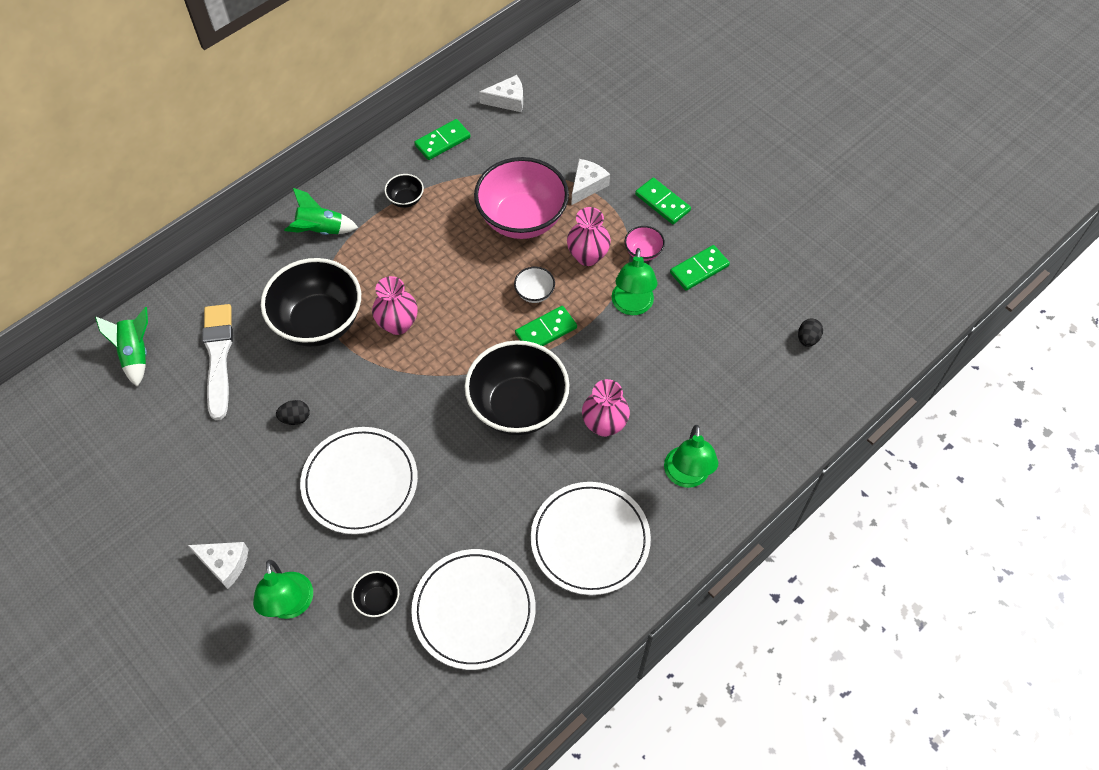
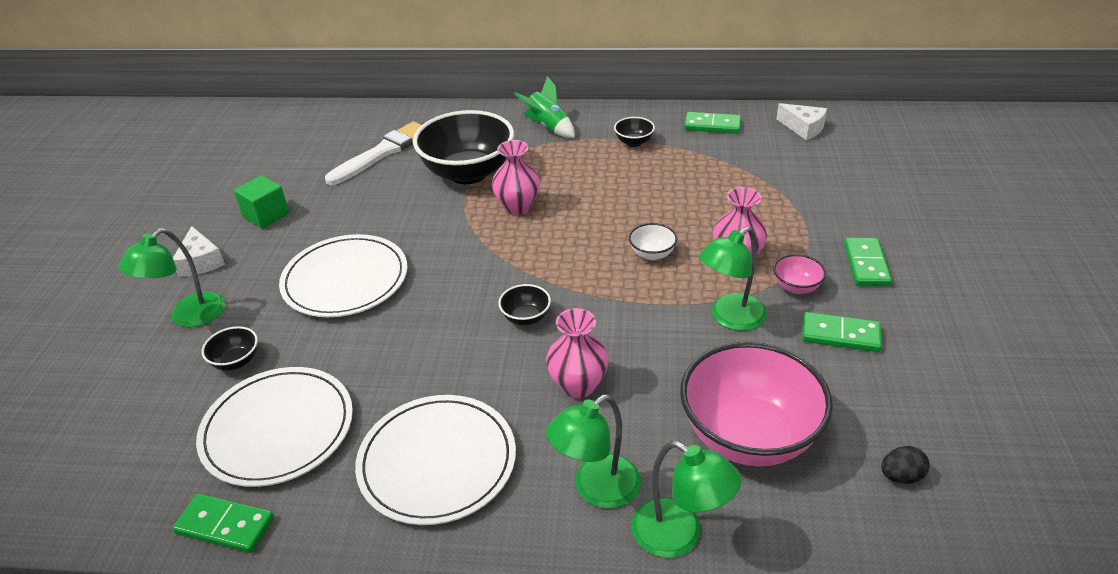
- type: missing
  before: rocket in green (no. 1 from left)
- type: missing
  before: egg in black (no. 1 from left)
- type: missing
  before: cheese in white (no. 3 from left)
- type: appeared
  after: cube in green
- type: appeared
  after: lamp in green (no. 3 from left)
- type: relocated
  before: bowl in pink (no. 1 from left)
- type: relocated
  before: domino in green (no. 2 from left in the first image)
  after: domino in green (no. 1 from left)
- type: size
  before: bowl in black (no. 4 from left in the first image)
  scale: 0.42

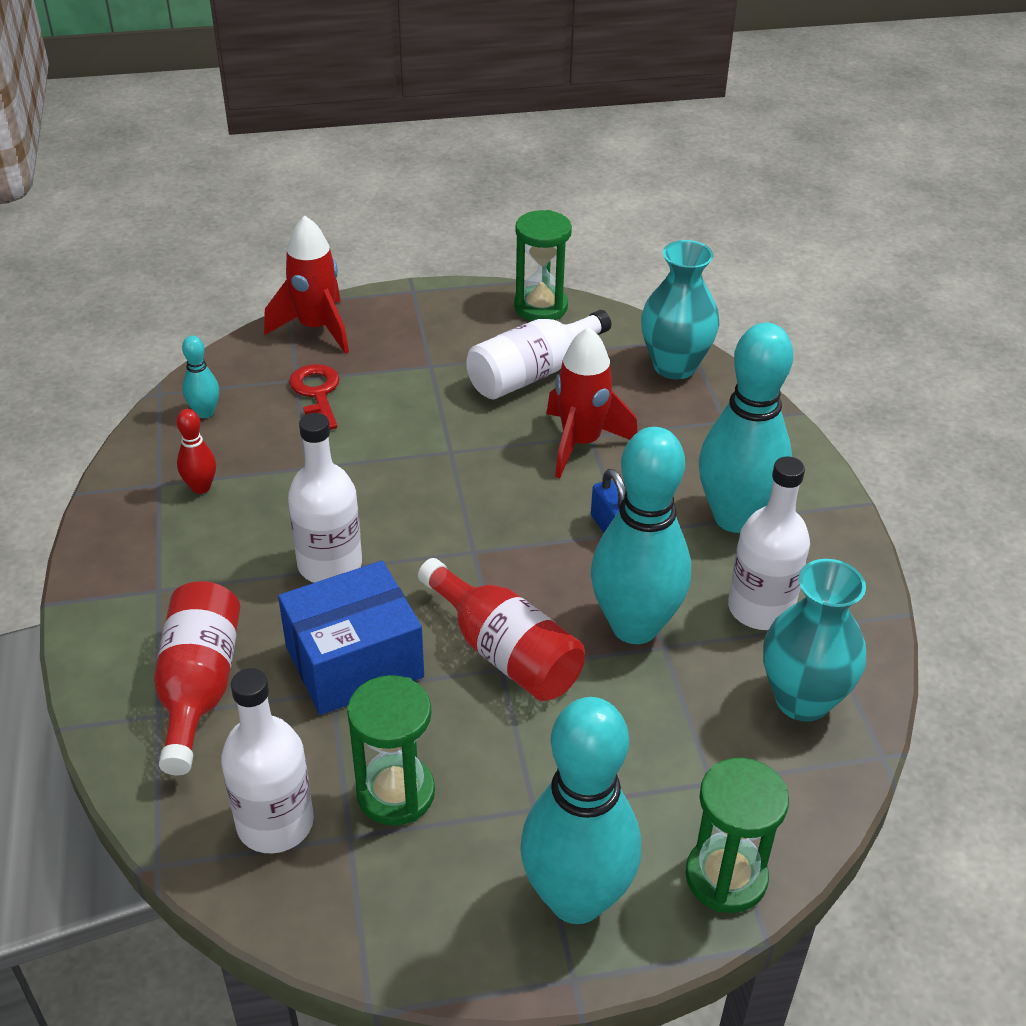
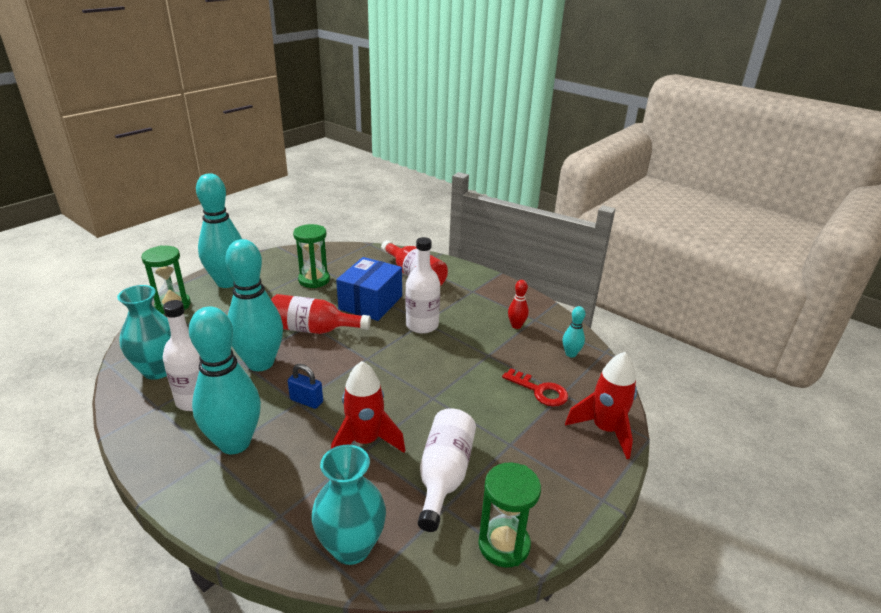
- type: missing
  before: bottle in white (no. 1 from left)

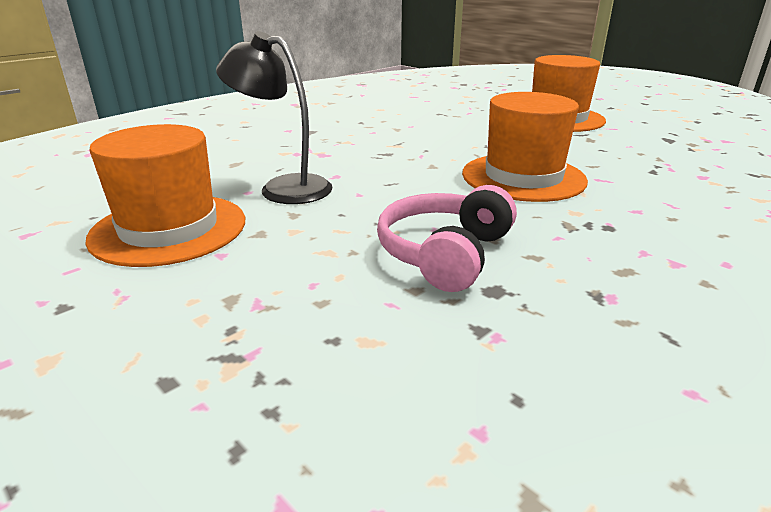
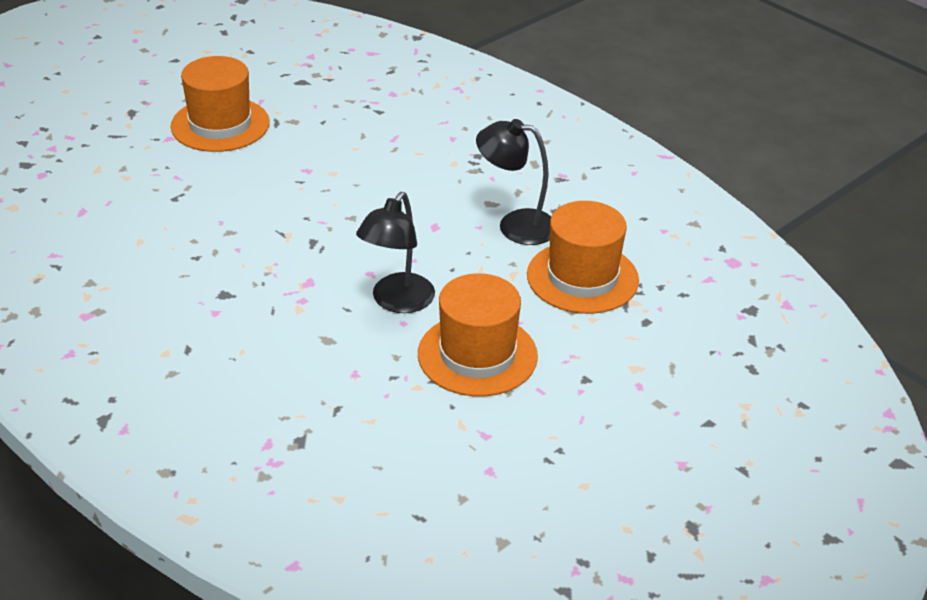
- type: relocated
  before: hat in orange (no. 2 from left in the first image)
  after: hat in orange (no. 3 from left)
- type: exchanged
  before: headphones in pink
  after: lamp in black (no. 2 from left)

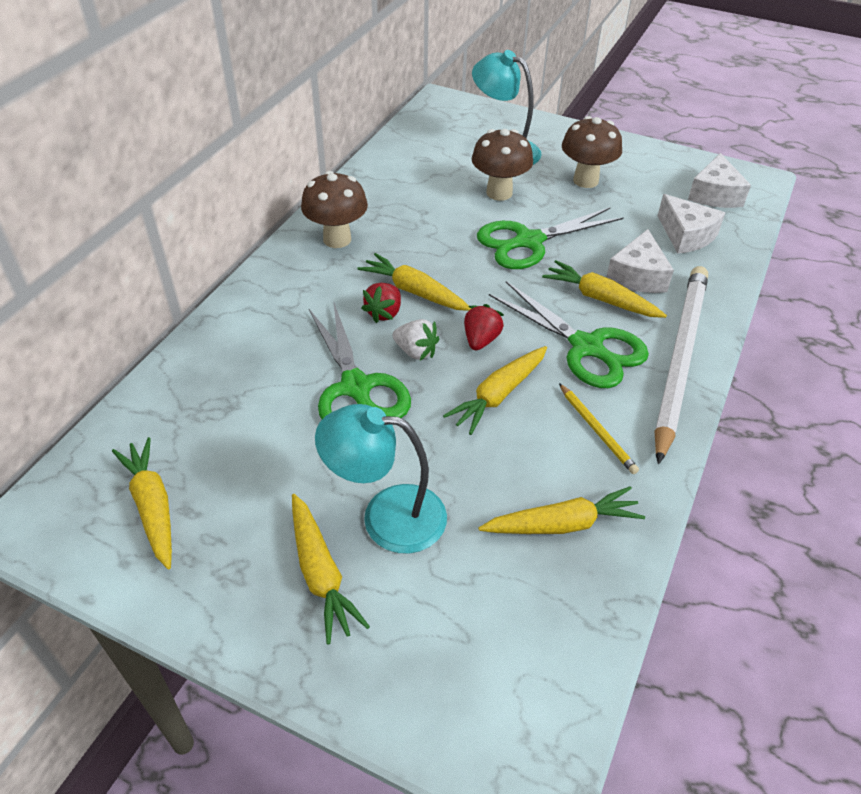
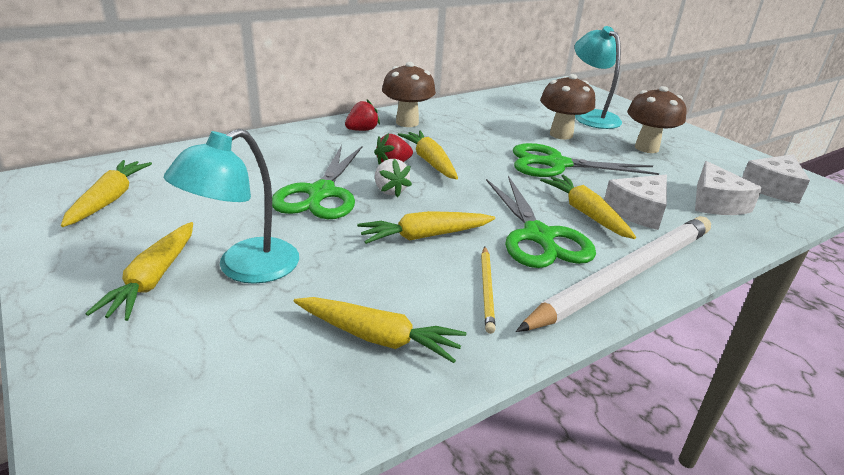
- type: relocated
  before: strawberry in red (no. 2 from left in the first image)
  after: strawberry in red (no. 1 from left)
- type: spun
  before: lamp in turquoise (no. 1 from left)
  turn: -90

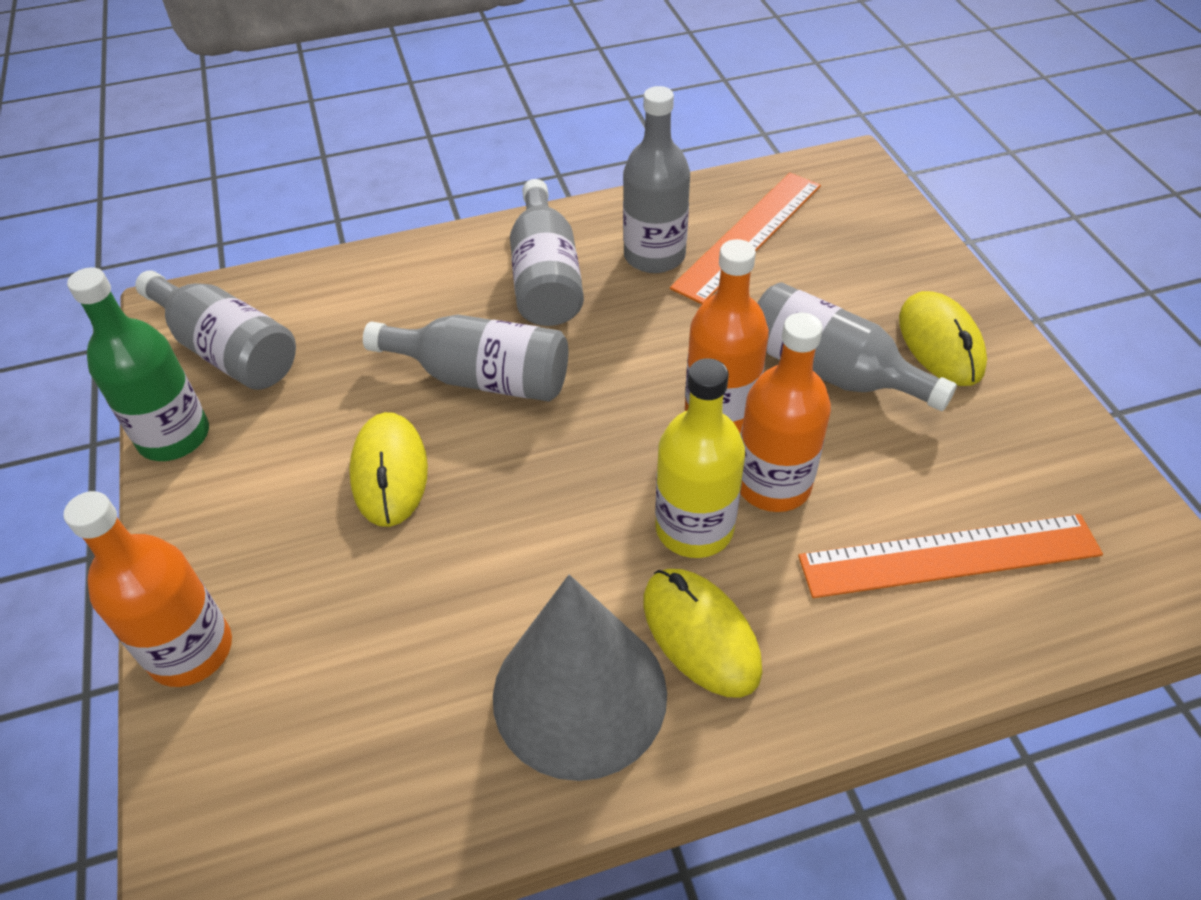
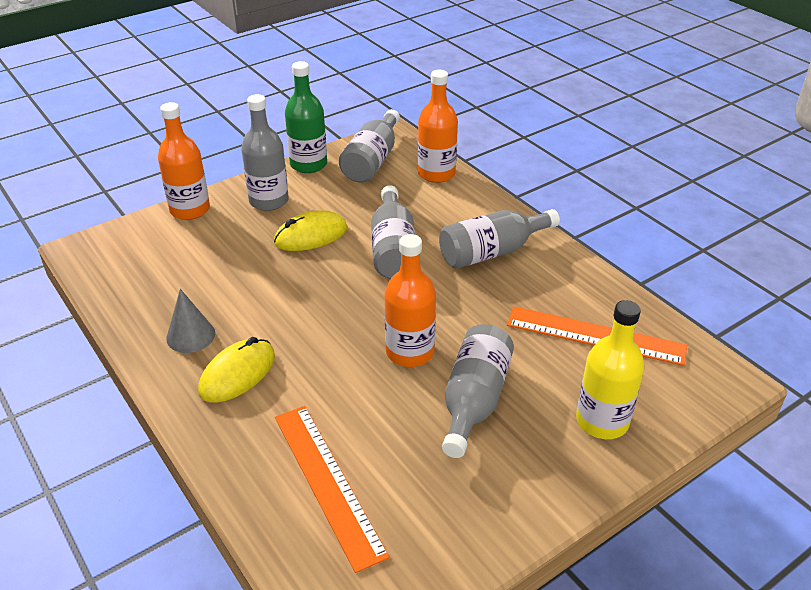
- type: missing
  before: mouse in yellow (no. 3 from left)
- type: relocated
  before: bottle in grey (no. 4 from left in the first image)
  after: bottle in grey (no. 1 from left)
- type: relocated
  before: bottle in yellow
- type: relocated
  before: bottle in orange (no. 3 from left)
- type: size
  before: cone in grey
  scale: 0.51

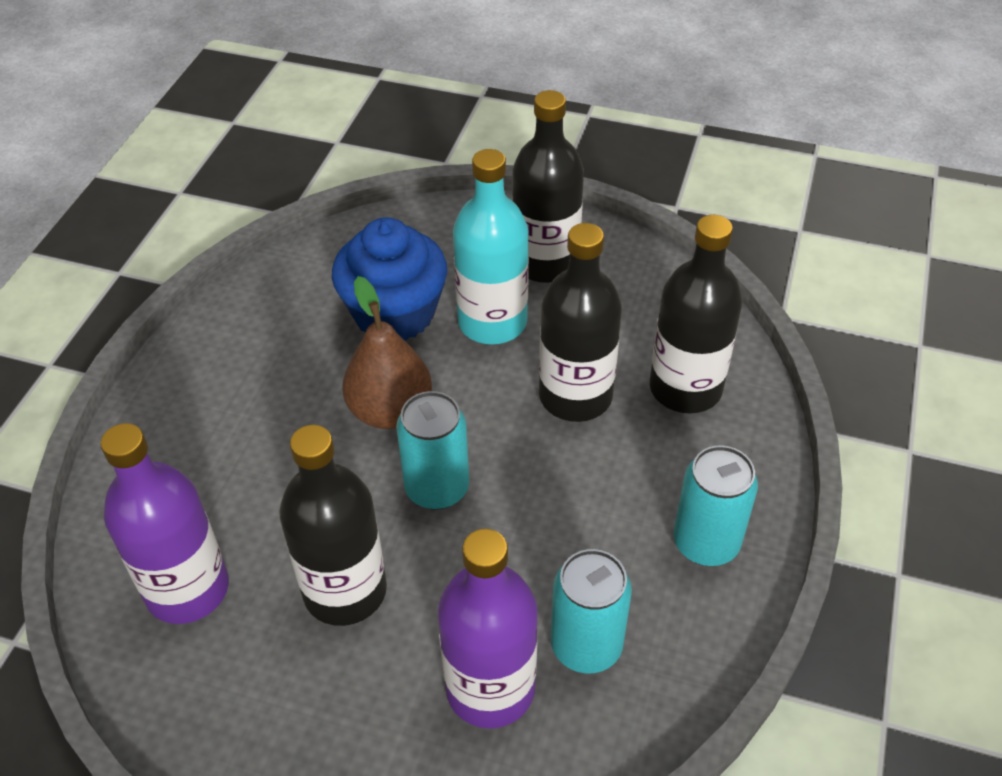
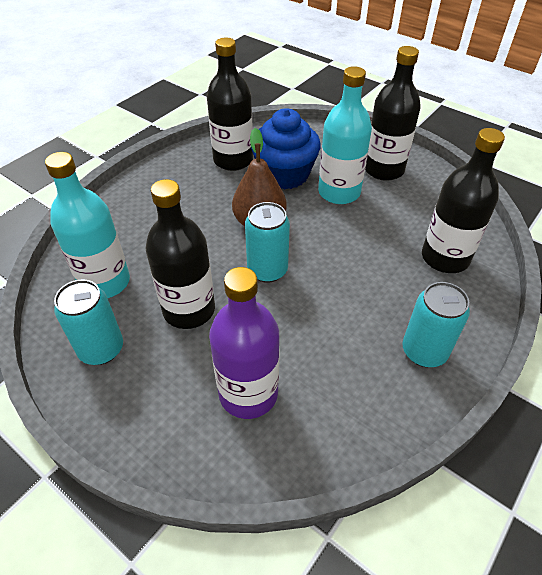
- type: relocated
  before: bottle in black (no. 3 from left in the first image)
  after: bottle in black (no. 2 from left)
- type: relocated
  before: can in turquoise (no. 2 from left in the first image)
  after: can in turquoise (no. 1 from left)
- type: colour
  before: bottle in purple (no. 1 from left)
  after: bottle in turquoise (no. 1 from left)

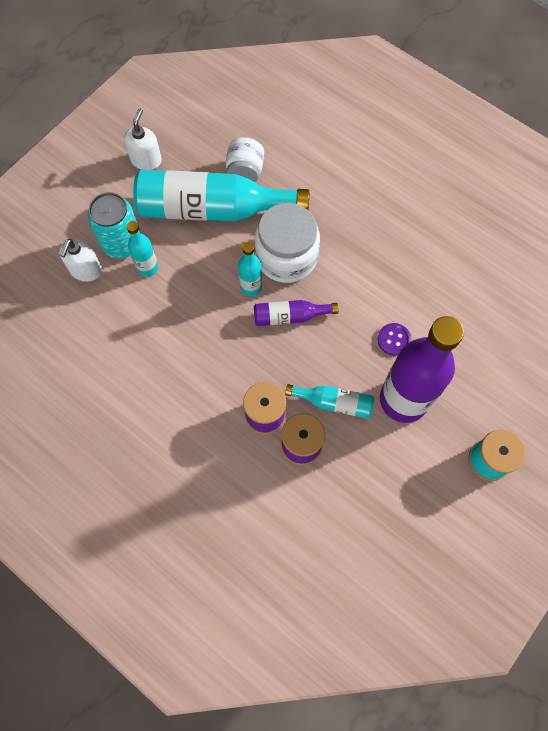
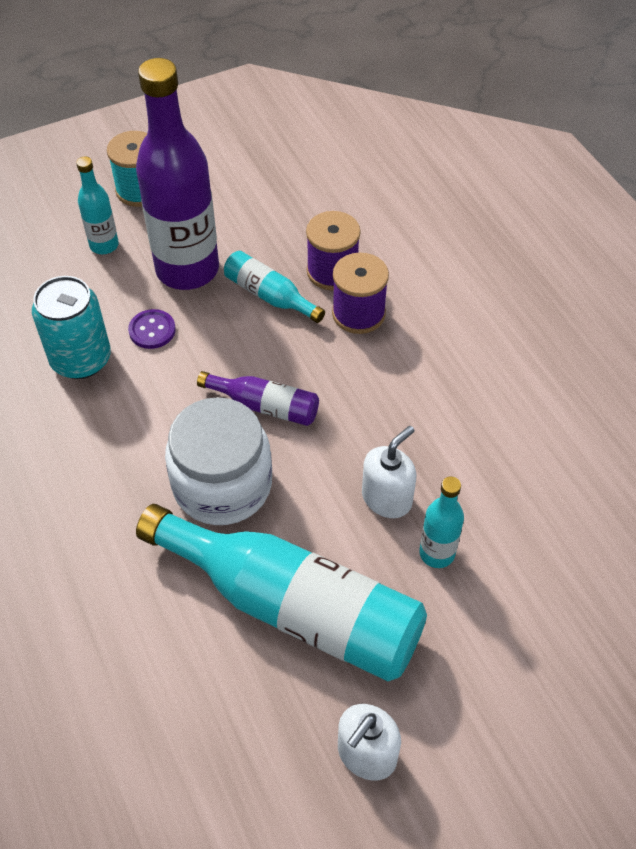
- type: missing
  before: jar in white (no. 1 from left)
- type: relocated
  before: soap dispenser in white (no. 1 from left in the first image)
  after: soap dispenser in white (no. 2 from left)
- type: relocated
  before: can in turquoise
- type: relocated
  before: bottle in turquoise (no. 3 from left in the first image)
  after: bottle in turquoise (no. 1 from left)

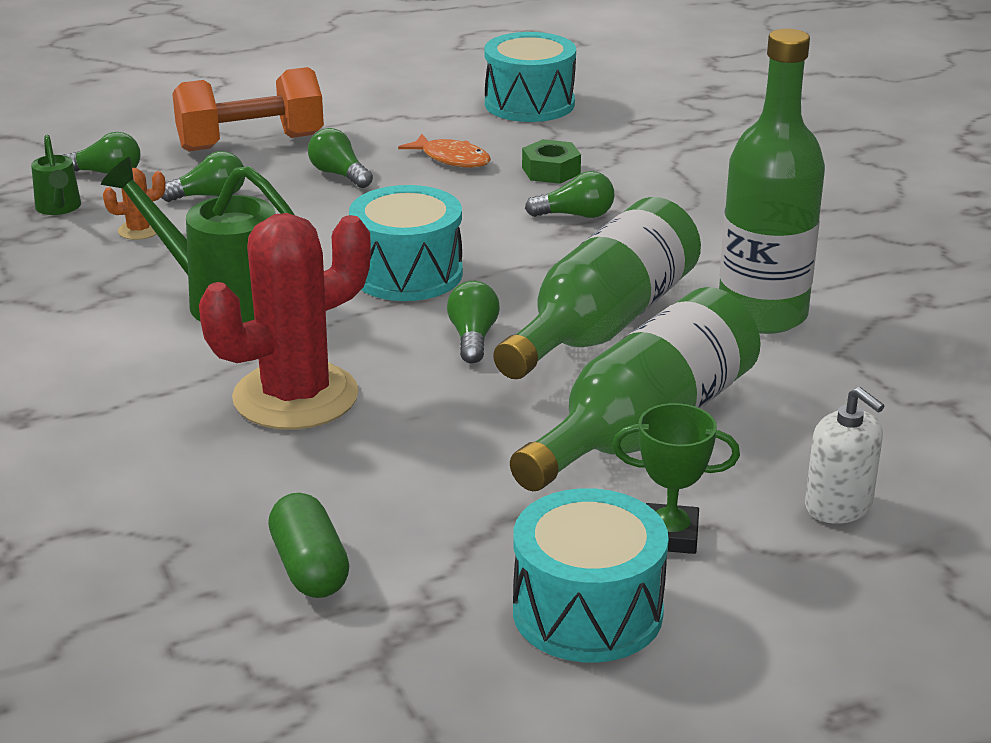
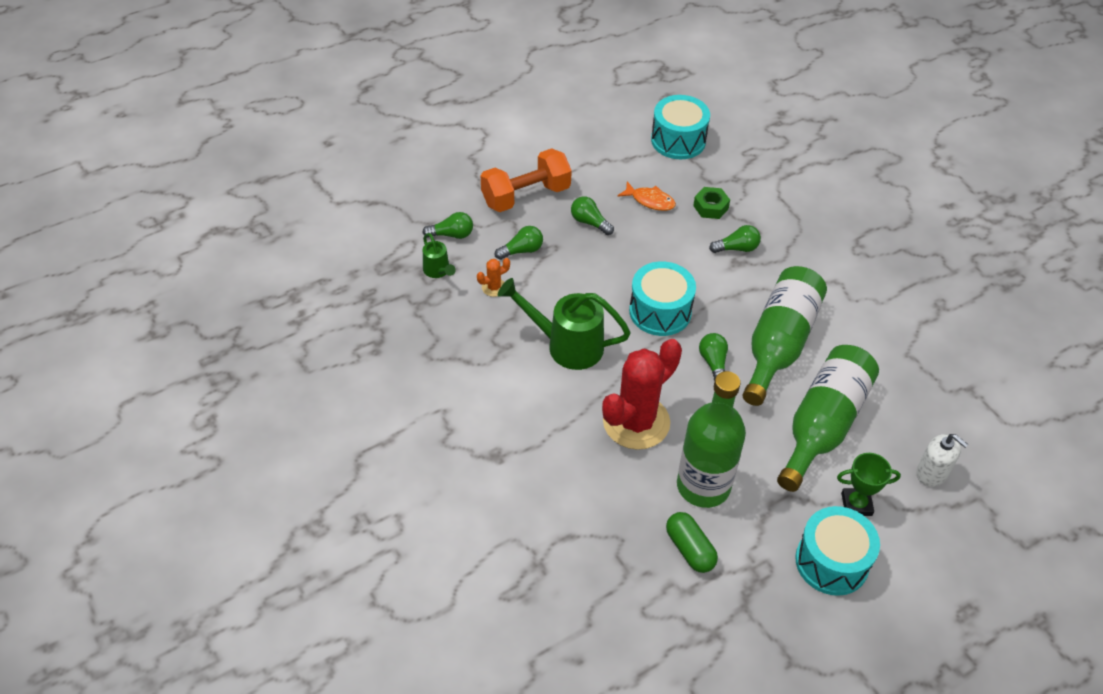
- type: relocated
  before: bottle in green (no. 3 from left in the first image)
  after: bottle in green (no. 1 from left)

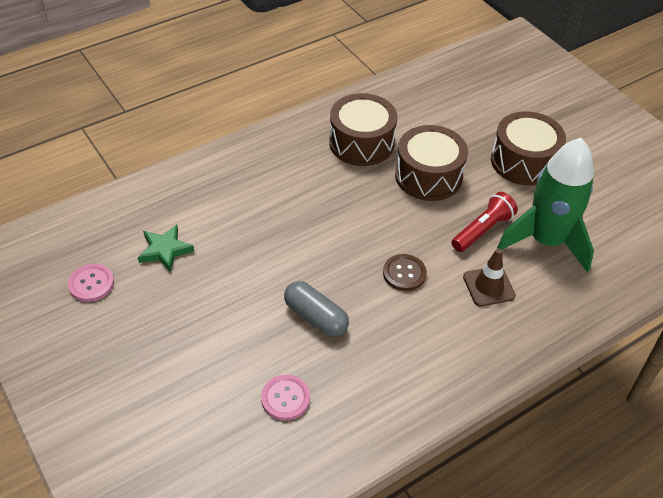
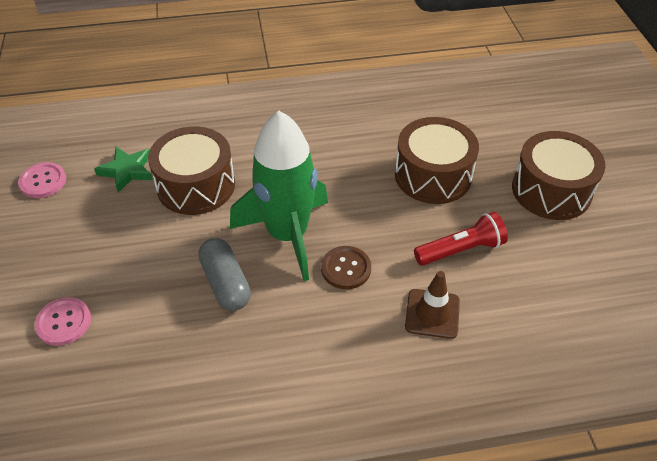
- type: relocated
  before: button in pink (no. 2 from left)
- type: relocated
  before: drum in brown (no. 1 from left)
- type: relocated
  before: rocket in green

